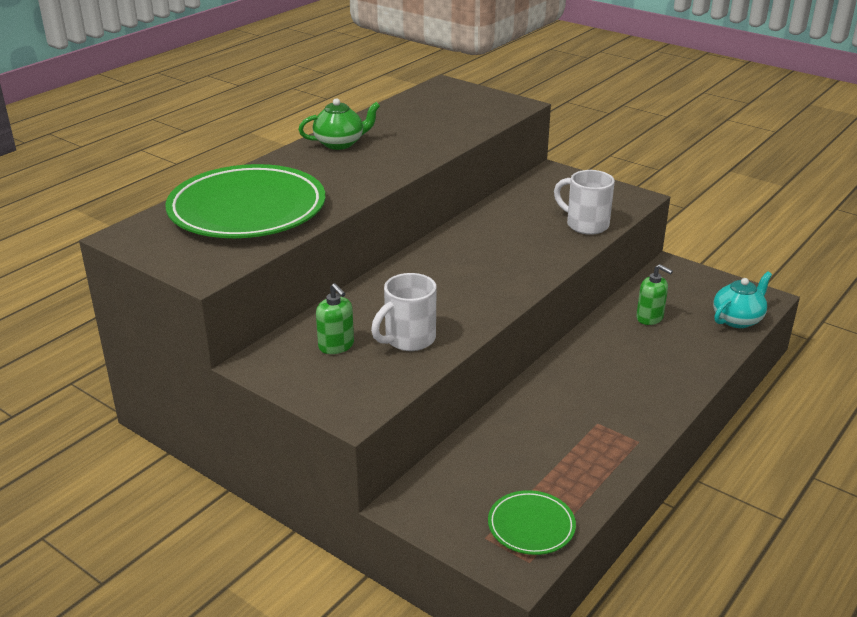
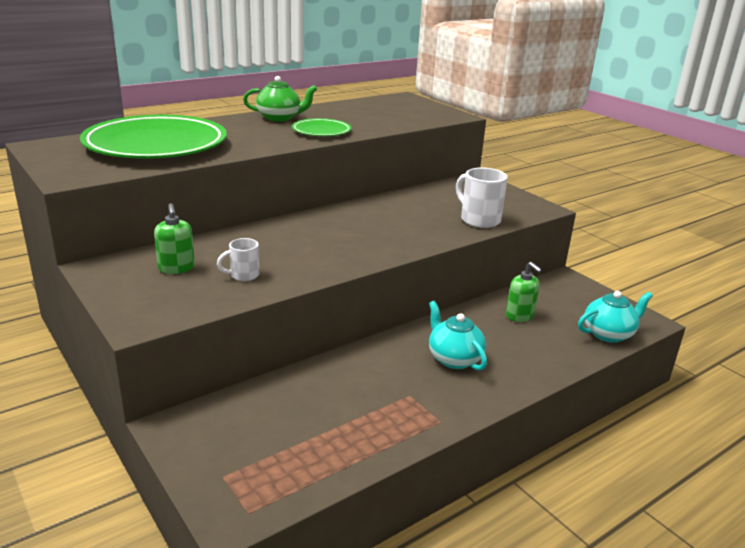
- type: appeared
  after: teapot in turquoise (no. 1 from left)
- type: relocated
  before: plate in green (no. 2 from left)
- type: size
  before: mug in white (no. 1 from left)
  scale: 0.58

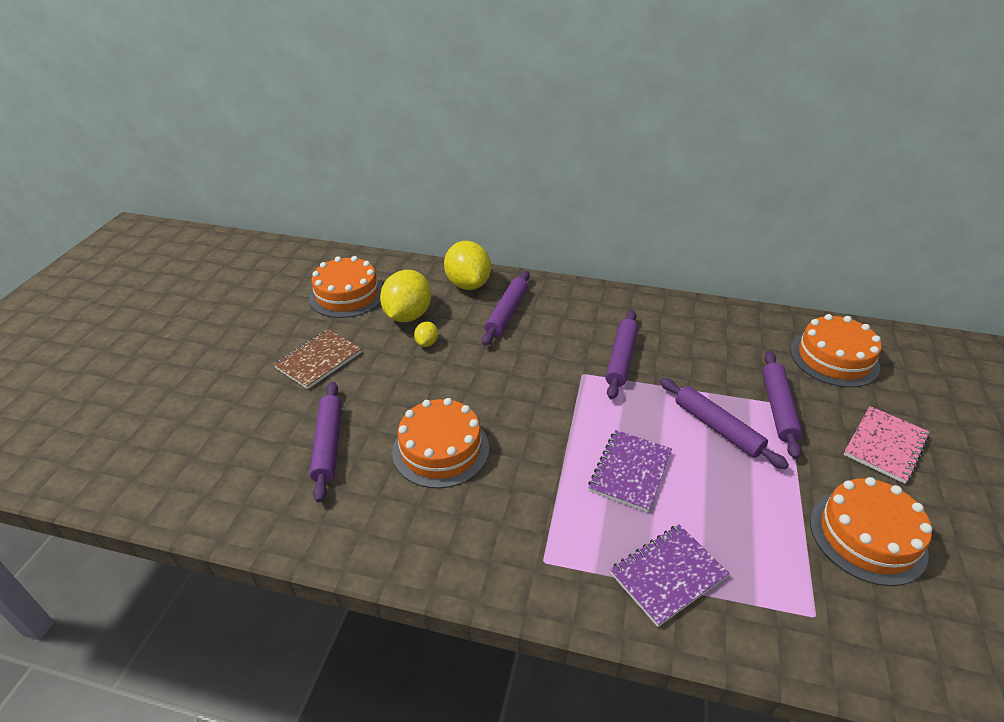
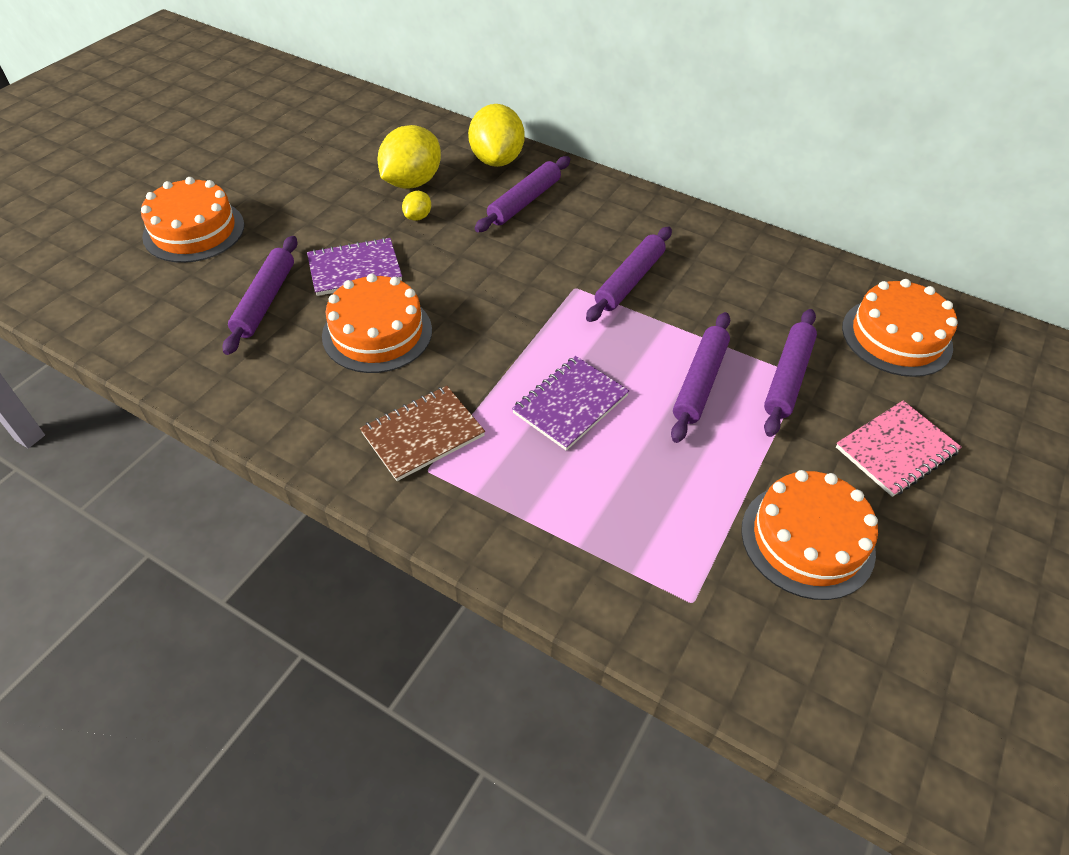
- type: relocated
  before: notebook in brown
- type: relocated
  before: cake in orange (no. 1 from left)
- type: relocated
  before: notebook in purple (no. 2 from left in the first image)
  after: notebook in purple (no. 1 from left)
- type: spun
  before: rolling pin in purple (no. 4 from left)
  turn: 45

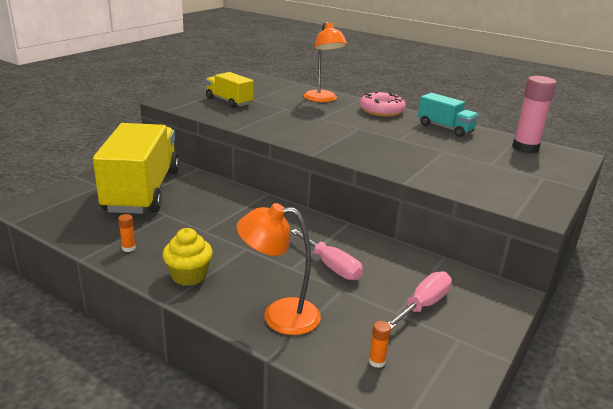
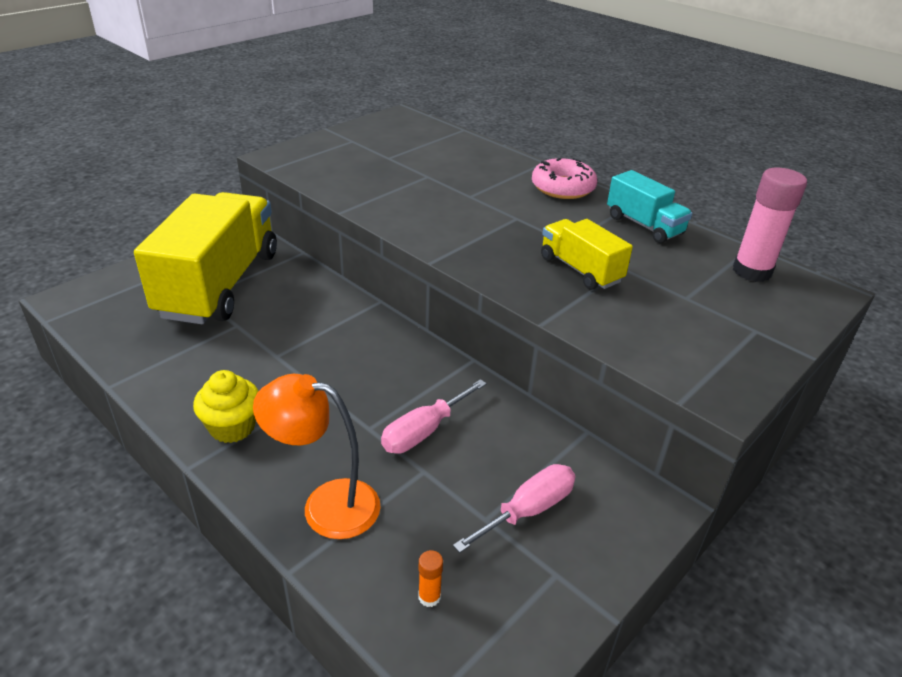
- type: missing
  before: glue stick in orange (no. 1 from left)
- type: missing
  before: lamp in orange (no. 2 from left)
- type: relocated
  before: truck in yellow (no. 2 from left)
- type: spun
  before: screwdriver in pink (no. 1 from left)
  turn: 75

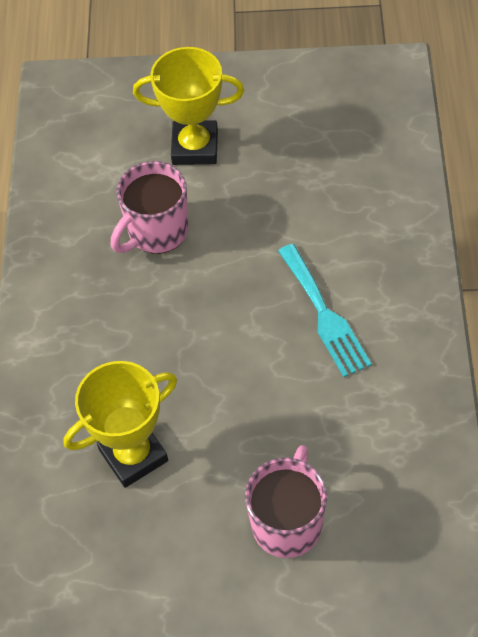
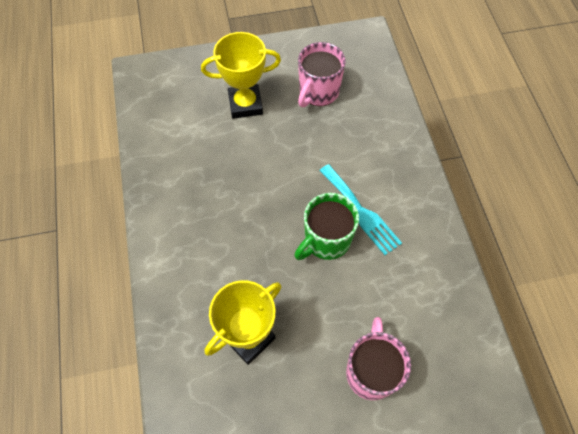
- type: appeared
  after: mug in green
- type: relocated
  before: mug in pink (no. 1 from left)

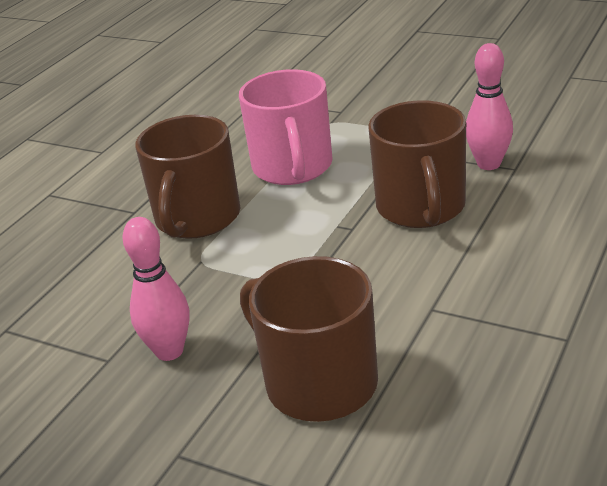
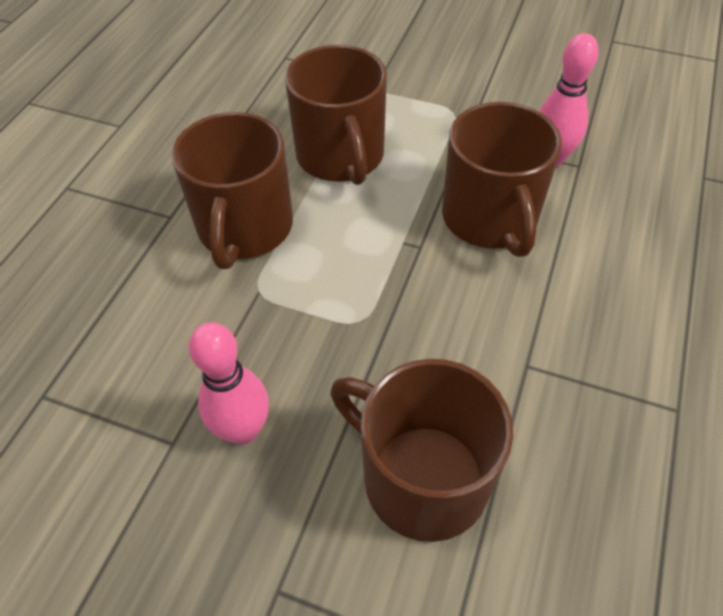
- type: colour
  before: mug in pink
  after: mug in brown (no. 2 from left)

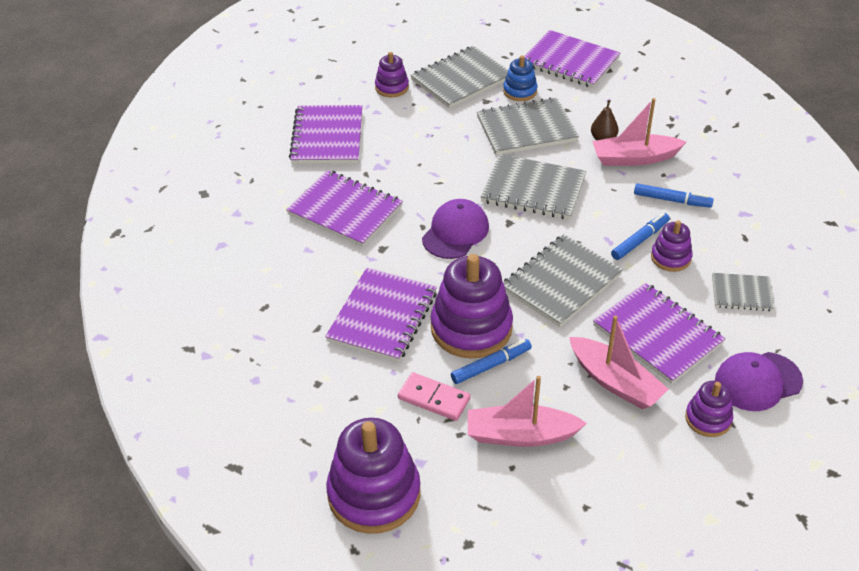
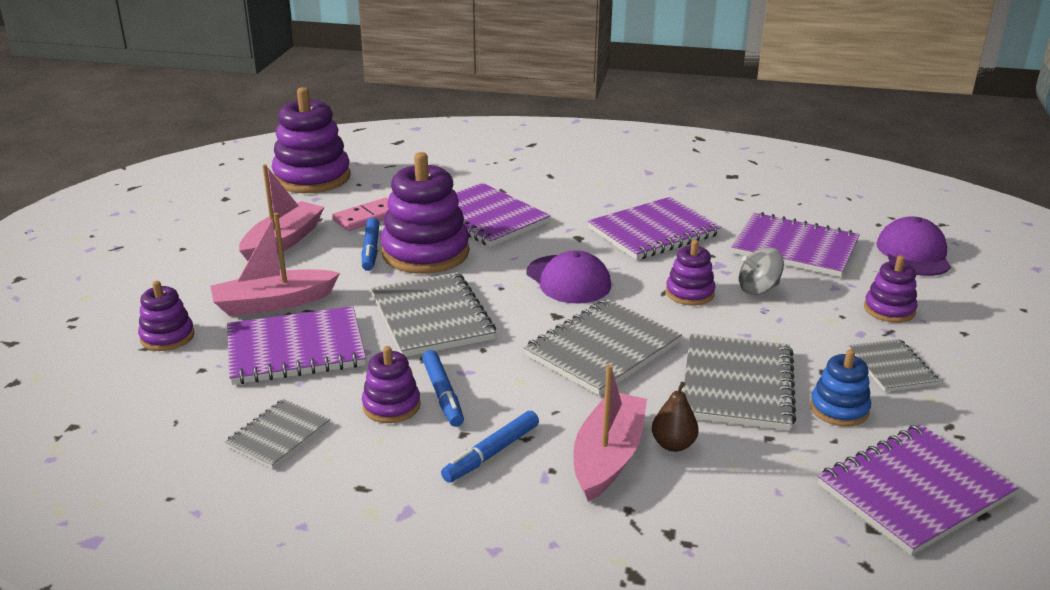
- type: appeared
  after: stacking toy in purple (no. 5 from left)
- type: appeared
  after: spinning top in grey
- type: relocated
  before: cap in purple (no. 2 from left)
- type: size
  before: notebook in grey (no. 1 from left in the first image)
  scale: 0.57

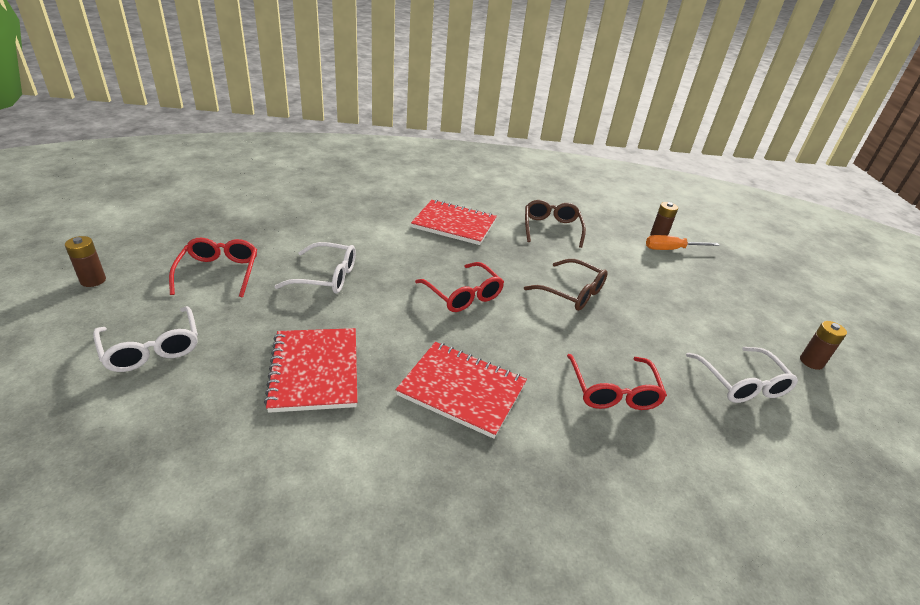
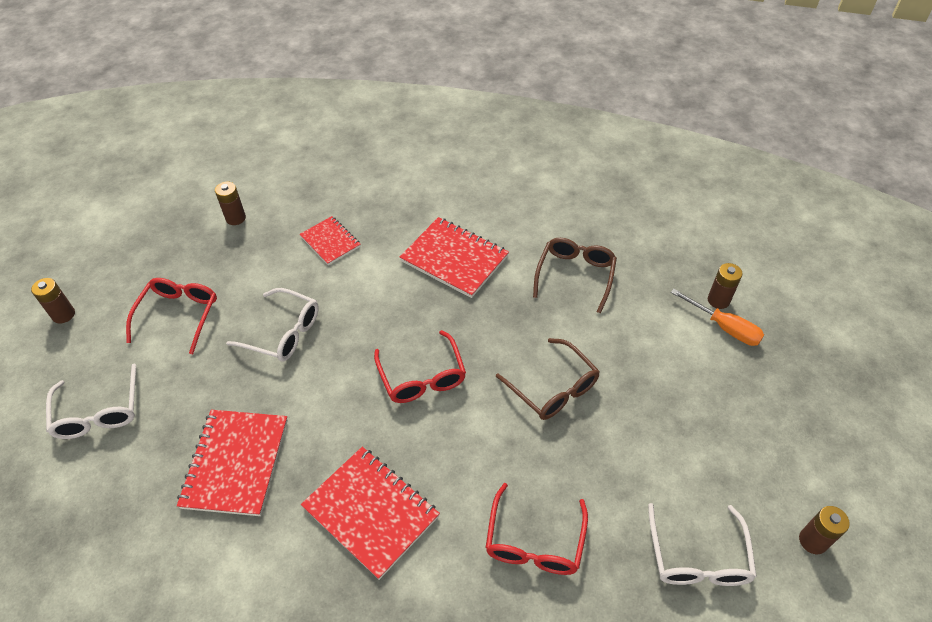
- type: appeared
  after: battery in brown (no. 2 from left)
- type: appeared
  after: notebook in red (no. 2 from left)
- type: spun
  before: screwdriver in orange
  turn: -150

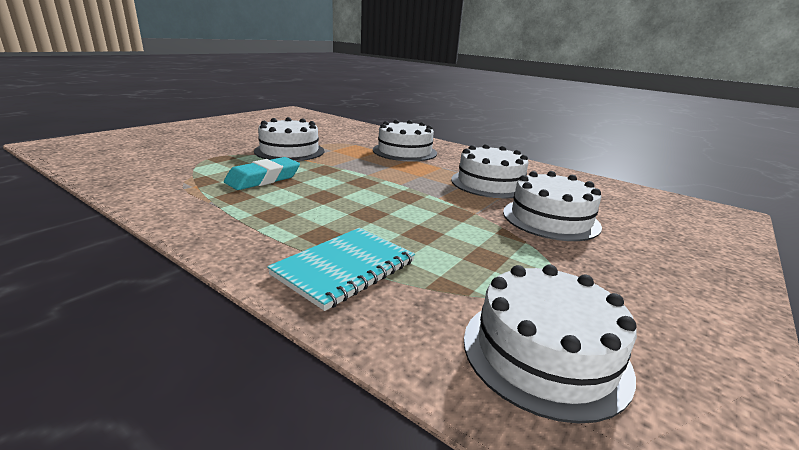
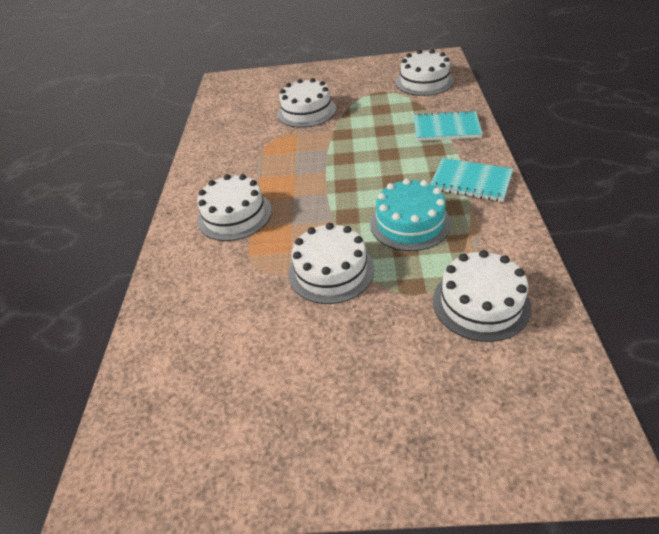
- type: appeared
  after: notebook in turquoise (no. 2 from left)
- type: relocated
  before: cake in white (no. 3 from left in the first image)
  after: cake in white (no. 5 from left)
- type: exchanged
  before: eraser in turquoise
  after: cake in turquoise

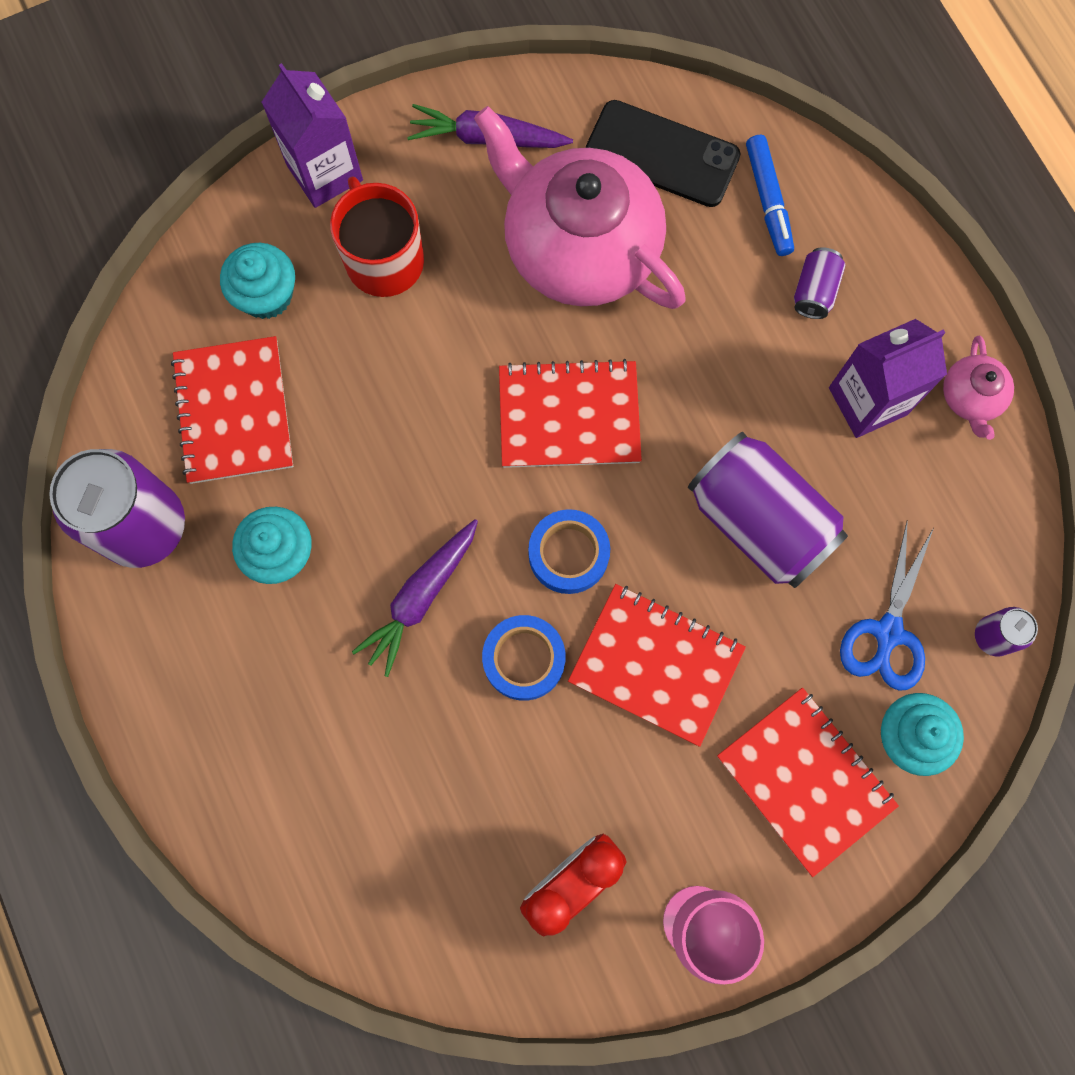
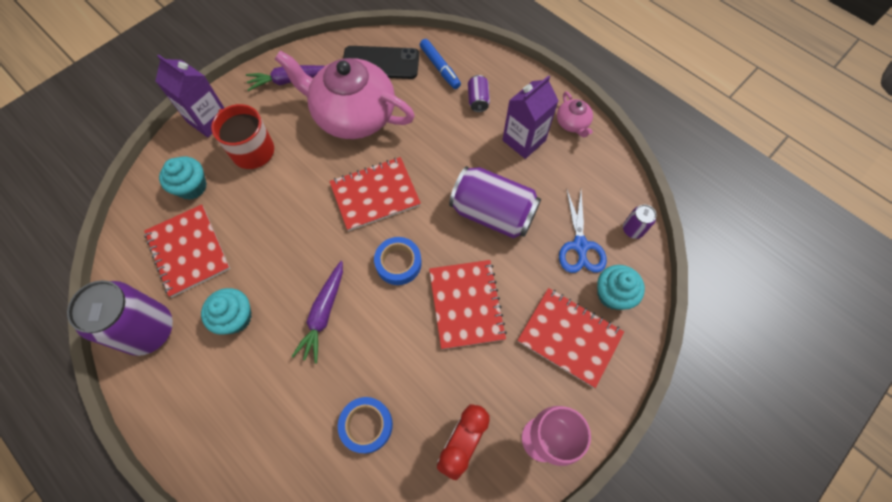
- type: relocated
  before: tape in blue (no. 1 from left)
- type: spun
  before: notebook in red (no. 3 from left)
  turn: 75

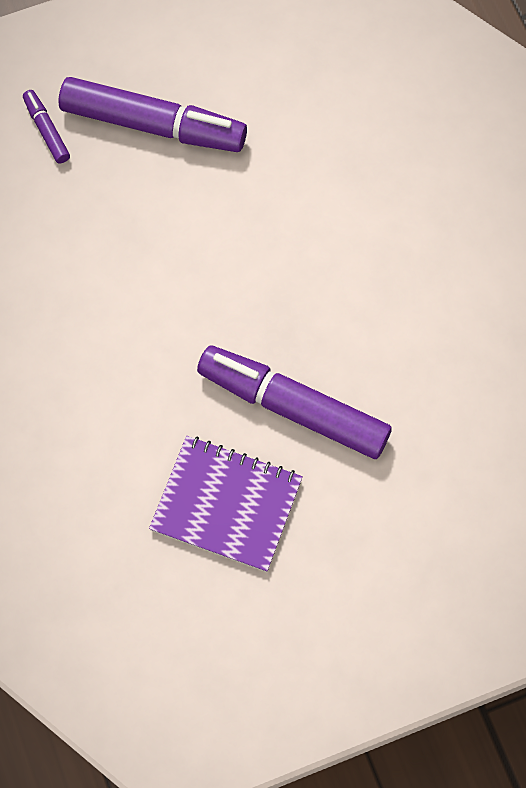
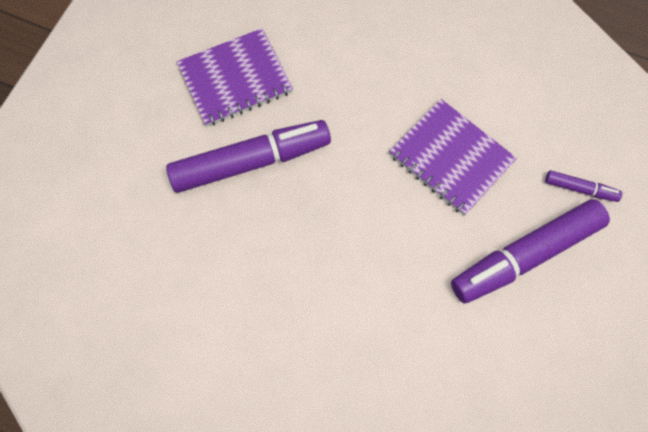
- type: appeared
  after: notebook in purple (no. 2 from left)

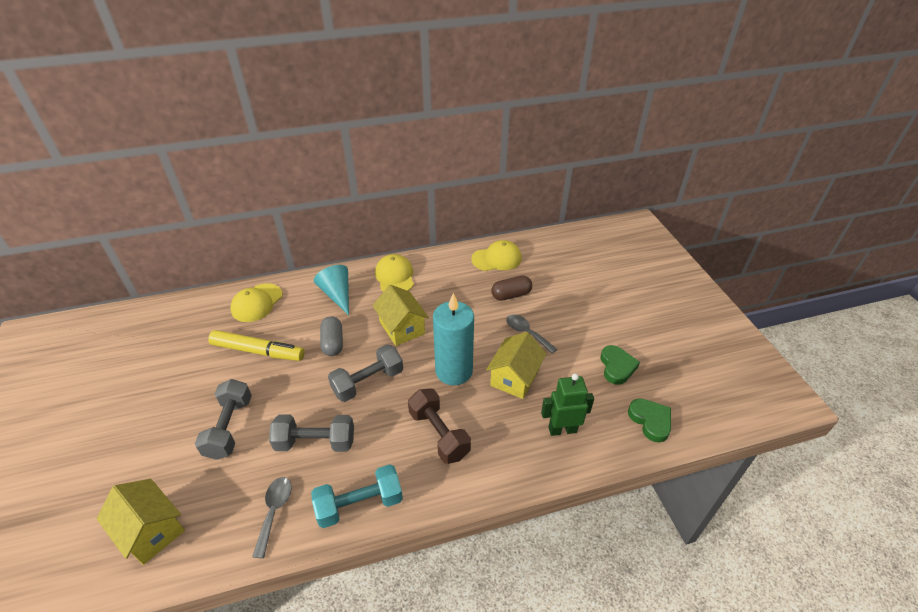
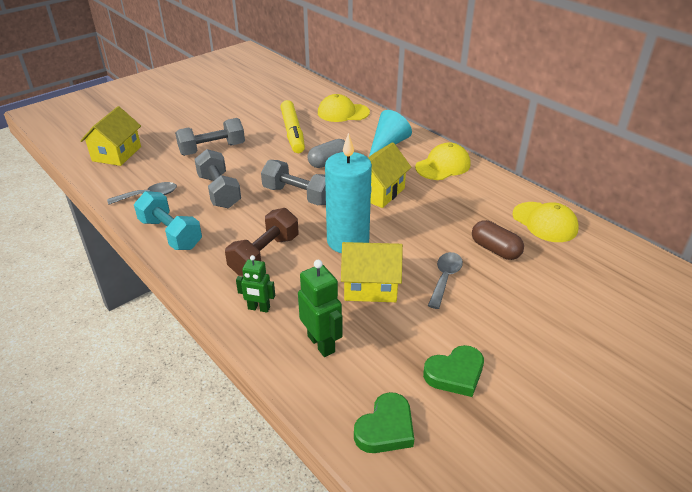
- type: appeared
  after: robot in green (no. 1 from left)

